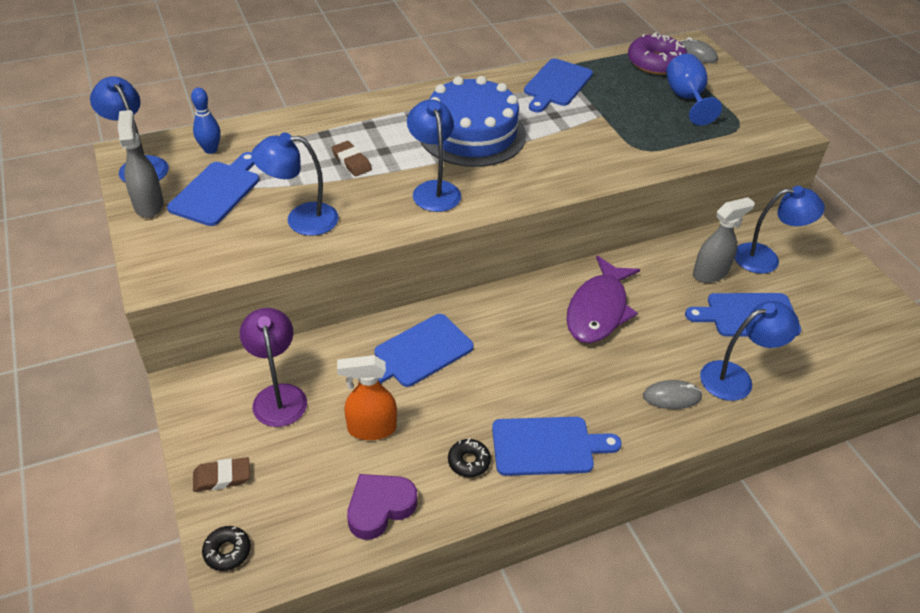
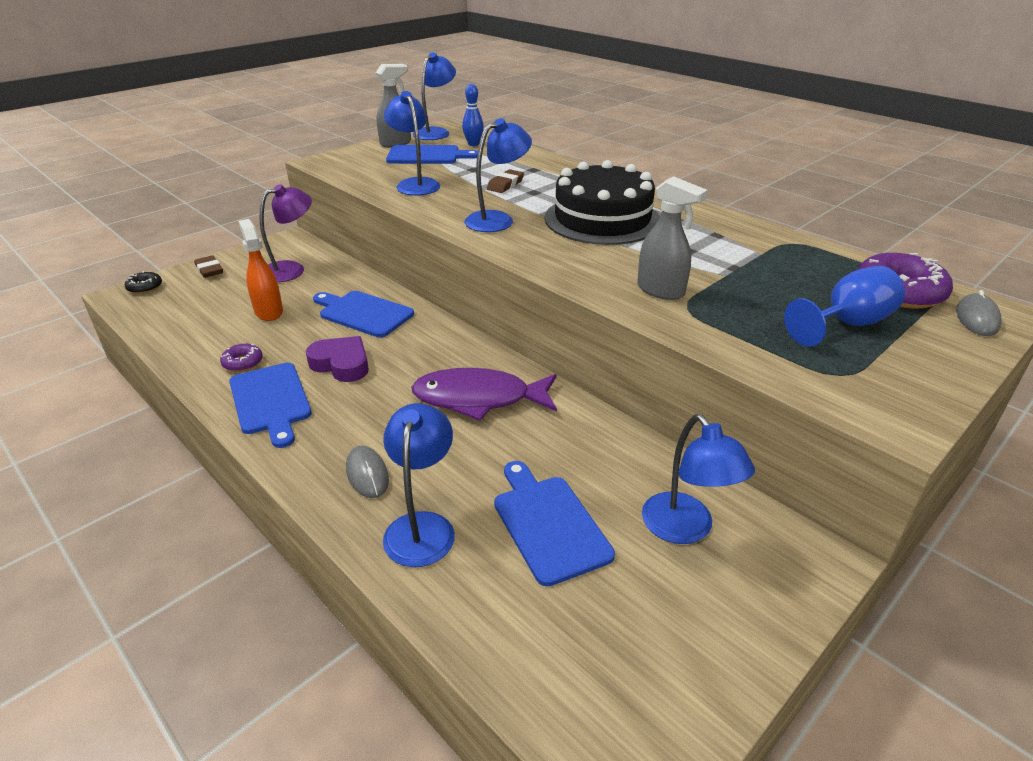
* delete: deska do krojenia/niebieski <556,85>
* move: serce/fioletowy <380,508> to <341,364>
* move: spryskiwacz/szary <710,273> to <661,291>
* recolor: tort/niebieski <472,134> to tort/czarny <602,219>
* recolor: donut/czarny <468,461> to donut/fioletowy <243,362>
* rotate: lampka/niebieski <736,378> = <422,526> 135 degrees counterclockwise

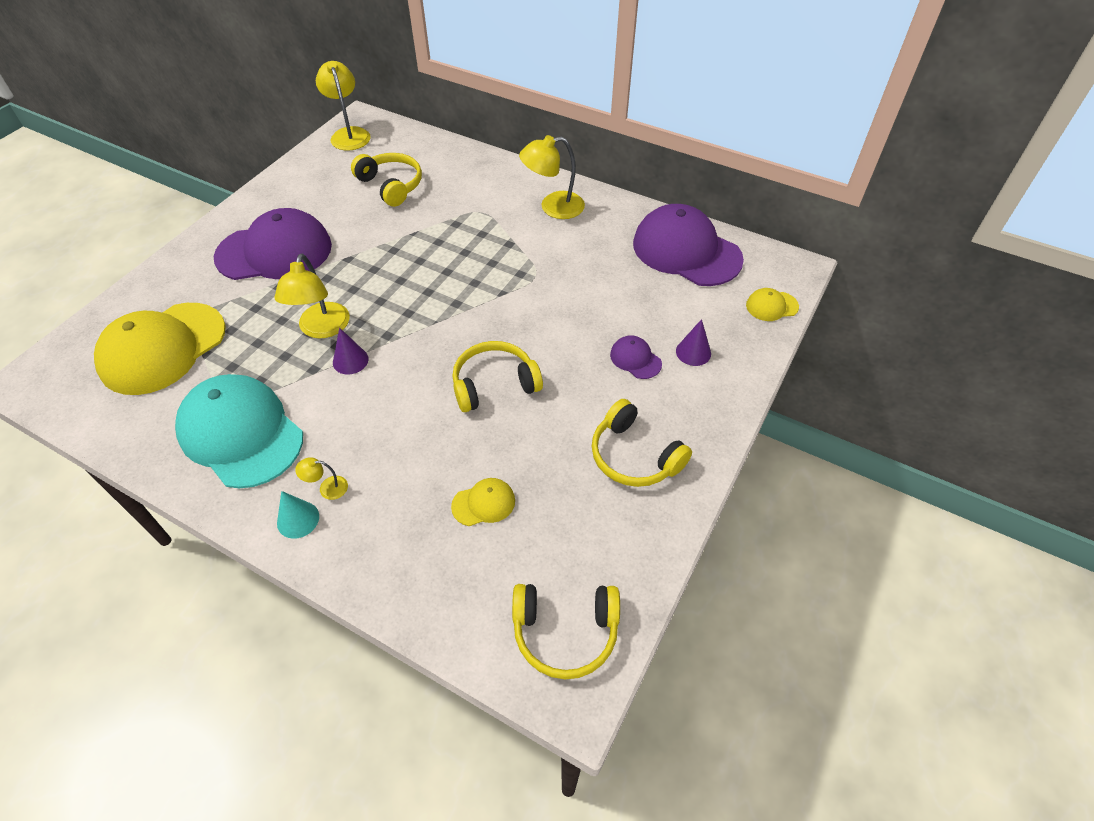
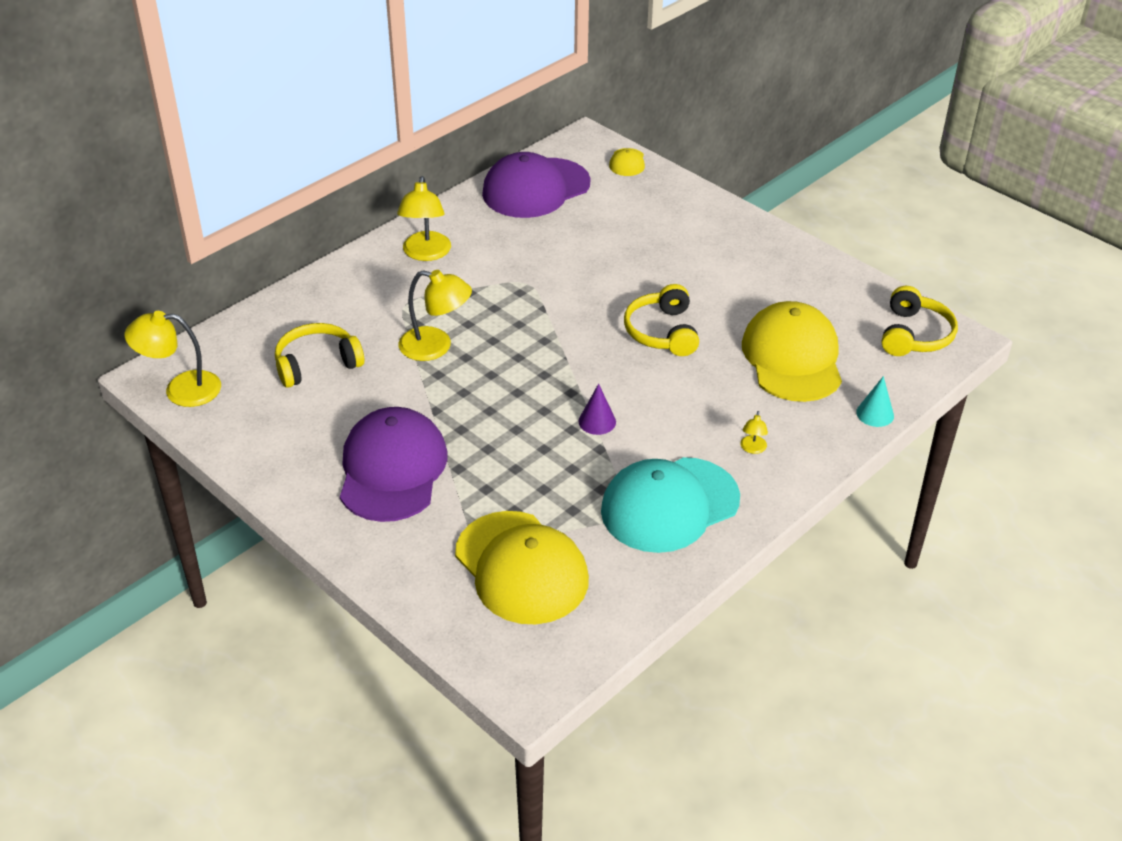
* delete: słuchawki/żółty <634,456>
* delete: czapka/fioletowy <635,359>
* delete: stożek/fioletowy <693,352>
* move: lampka/żółty <322,329> to <436,347>
* move: stożek/turkusowy <298,519> to <875,414>
* resize: czapka/żółty <483,503> = <792,358> x2.31

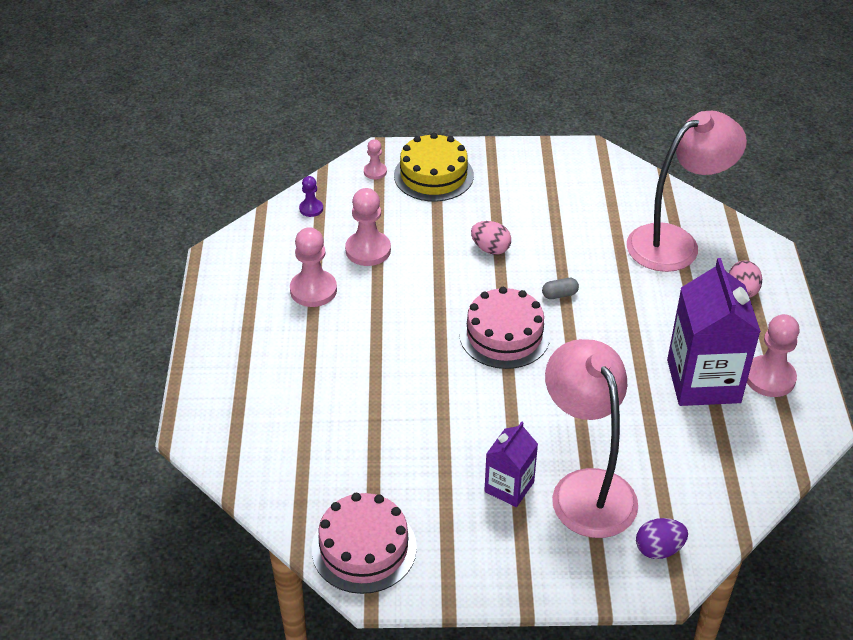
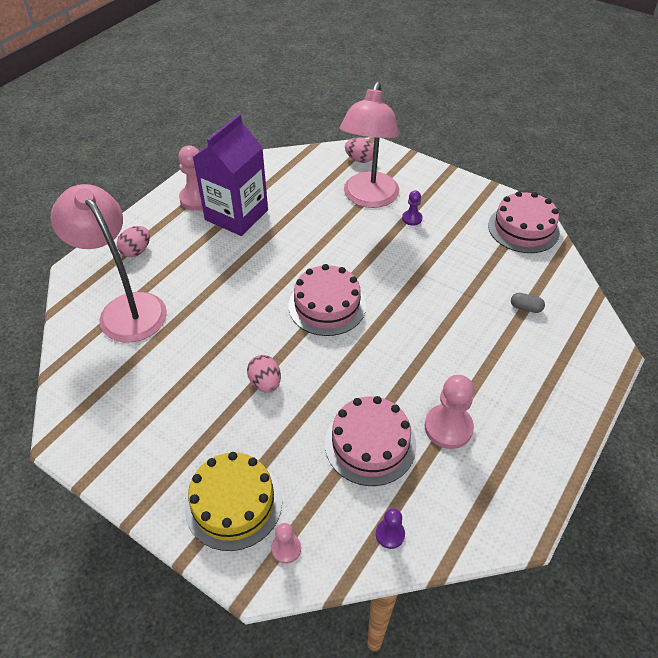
* move: kapsułka/szary <559,294> to <525,308>
* replace: pionek/różowy <368,250> to tort/różowy <370,444>
* replace: karton mleka/fioletowy <509,487> to pionek/fioletowy <412,218>
* recolor: jajko/fioletowy <658,549> to jajko/różowy <360,159>
* rotate: lampka/różowy <675,242> = <126,308> 45 degrees clockwise

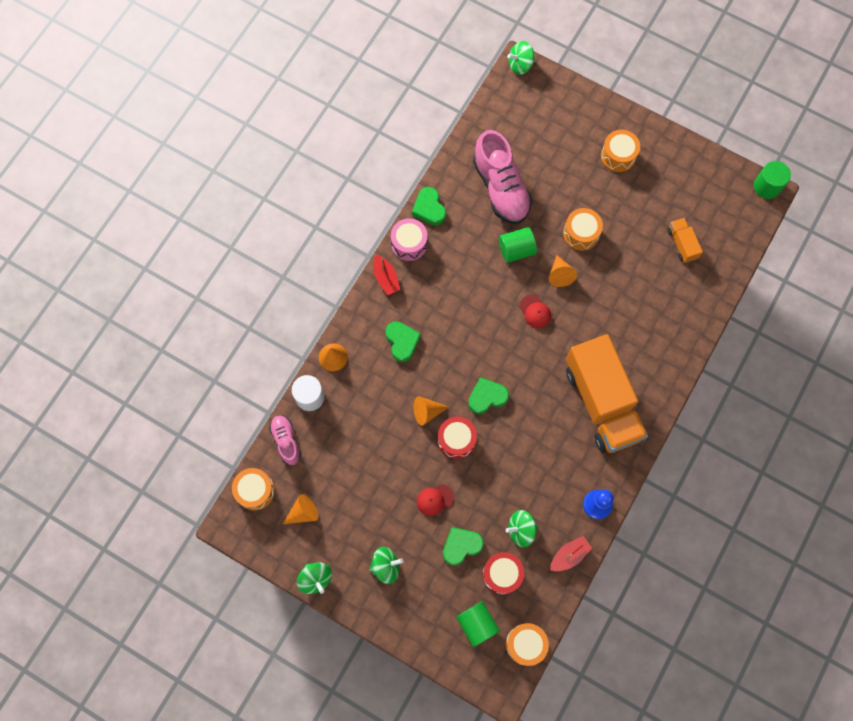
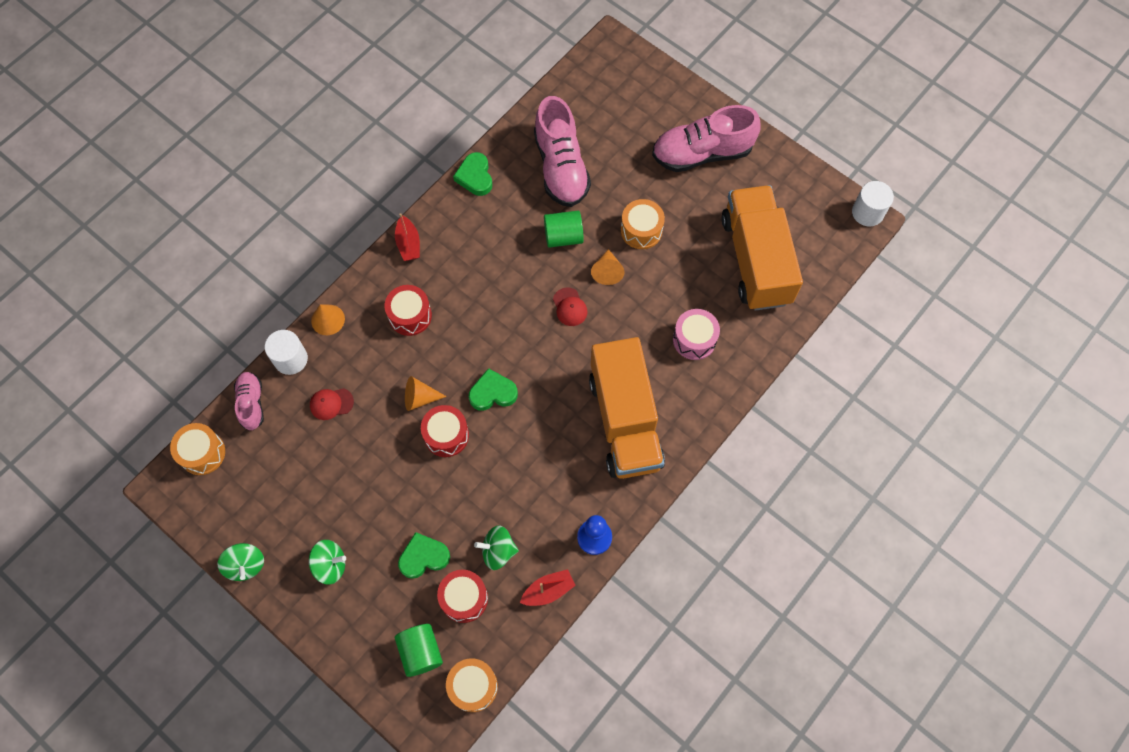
* delete: stożek/pomarańczowy <303,512>
* delete: bączek/zielony <520,65>
* move: bęben/różowy <409,244> to <694,339>
* move: czapka/czerwony <435,499> to <331,403>
* replace: serce/zielony <402,341> to bęben/czerwony <410,315>
* replace: bęben/pomarańczowy <618,156> to but/różowy <702,153>
* recolor: walec/zielony <767,186> to walec/biały <867,212>
* resize: ciężarówka/pomarańczowy <682,244> = <756,260> x2.39

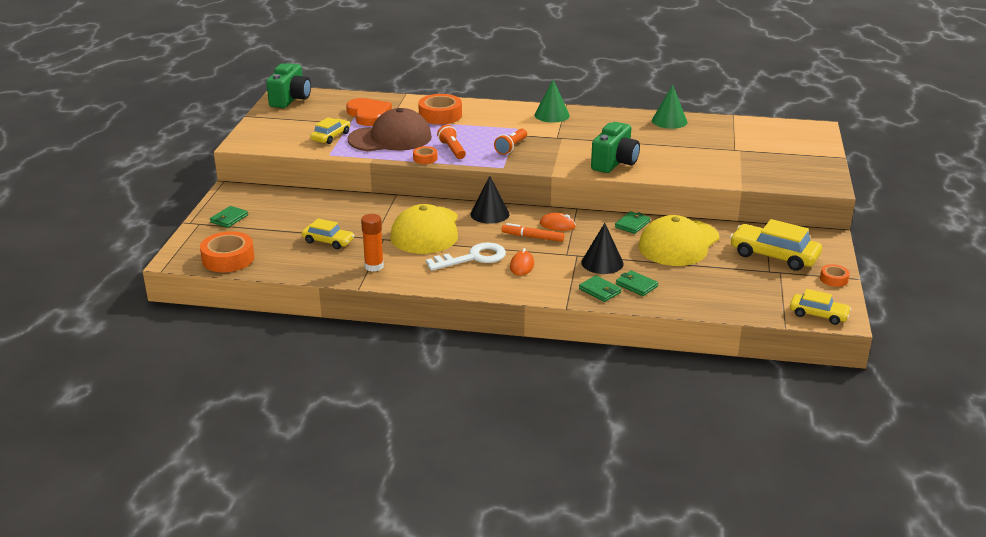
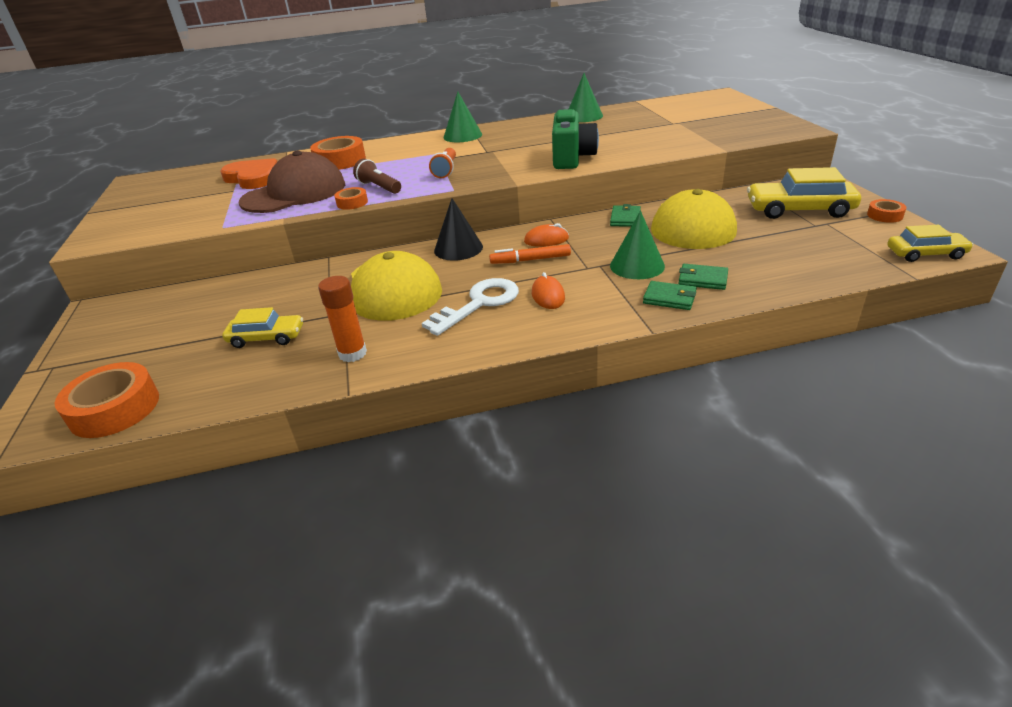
* delete: portfel/zielony <229,219>
* delete: aparat fotograficzny/zielony <290,99>
* delete: samochód/żółty <331,136>
* recolor: latarka/pomarańczowy <452,150> to latarka/brązowy <379,187>
* recolor: stożek/czarny <602,263> to stożek/zielony <637,265>

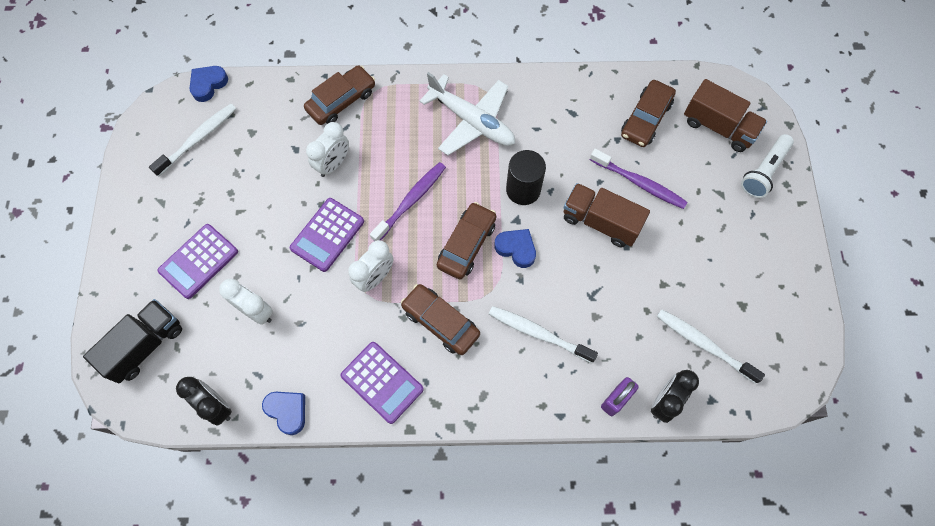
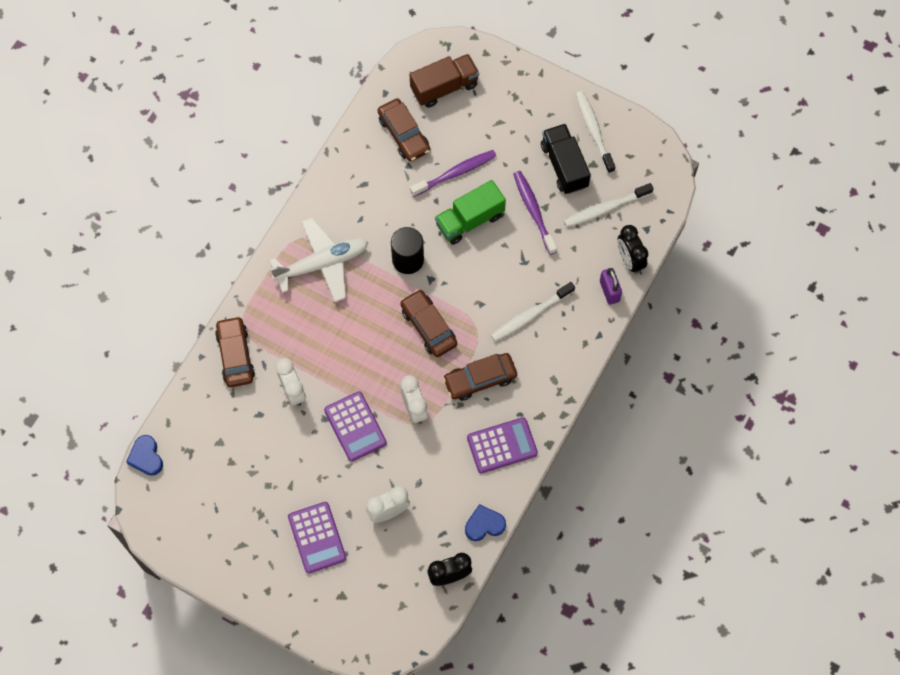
* delete: serce/niebieski <516,249>
* delete: latarka/biały <764,171>
* move: ciężarówka/czarny <145,345> to <564,166>
* move: szczoteczka do zębów/biały <198,139> to <594,131>
* move: szczoteczka do zębów/fioletowy <411,201> to <533,211>
* recolor: ciężarówka/brązowy <600,222> to ciężarówka/zielony <470,220>

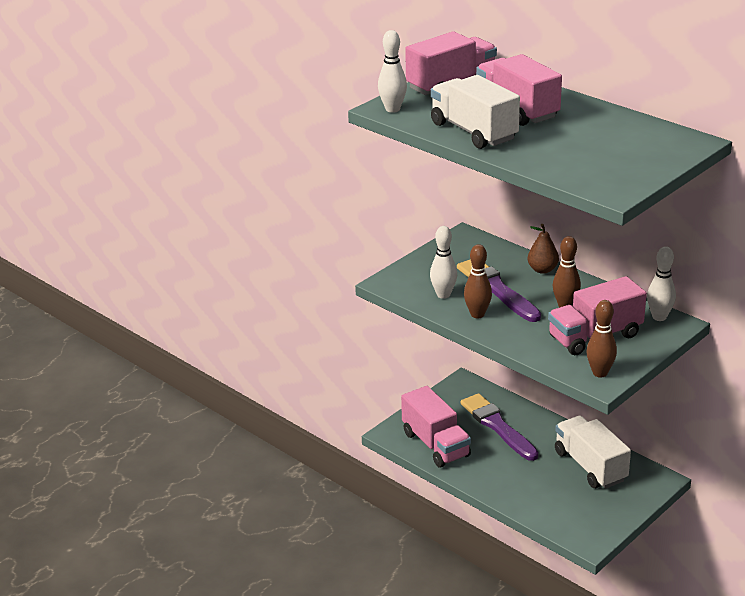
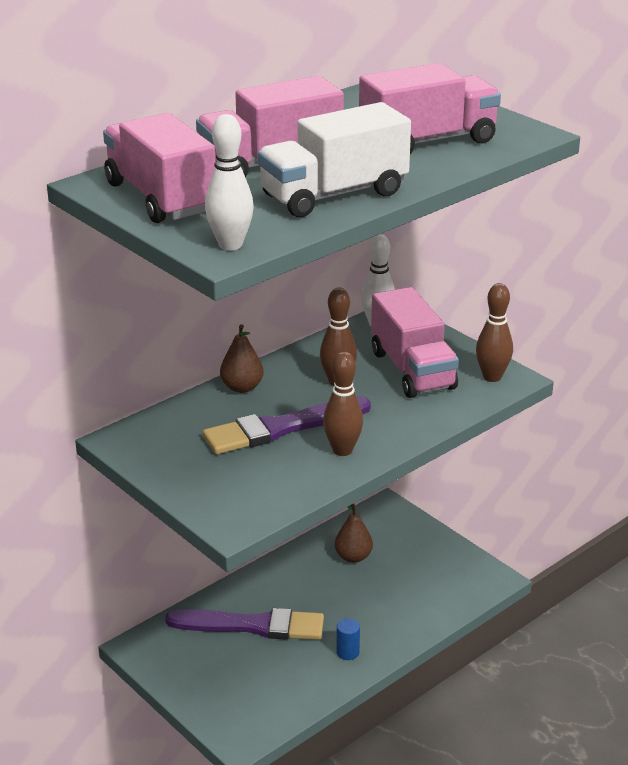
* delete: kręgiel/biały <443,295>
* insert: walec/niebieski <347,652>
* move: ciężarówka/różowy <435,444> to <428,141>
* replace: ciężarówka/biały <590,466> to gruszka/brązowy <353,557>
* rotate: pędzel/fioletowy <497,426> = <252,625> 150 degrees counterclockwise

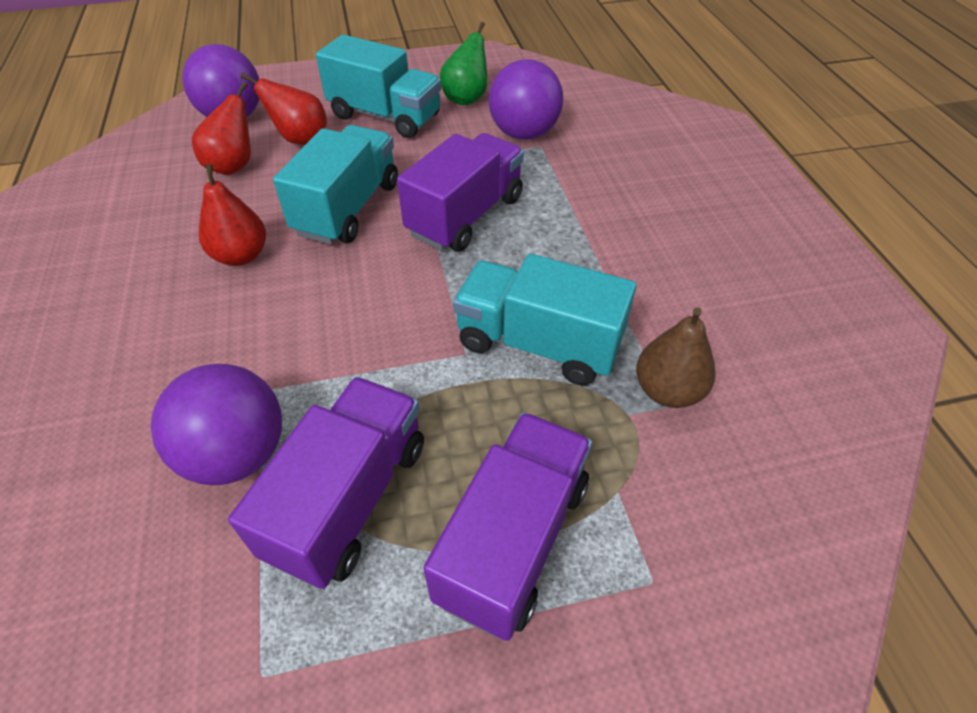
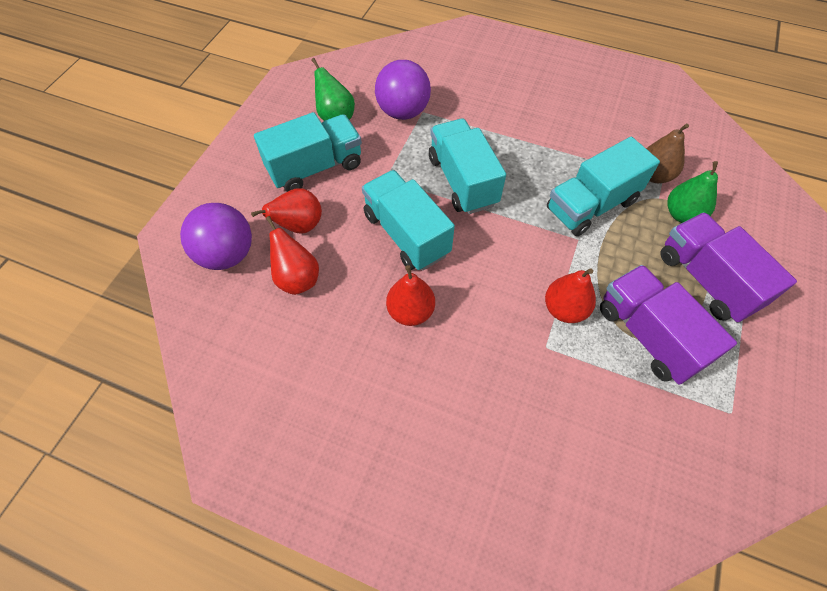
* delete: piłka/fioletowy <237,454>
* insert: gruszka/czerwony <564,309>
* insert: gruszka/zielony <682,215>
* recolor: ciężarówka/fioletowy <465,216> to ciężarówka/turkusowy <462,181>

